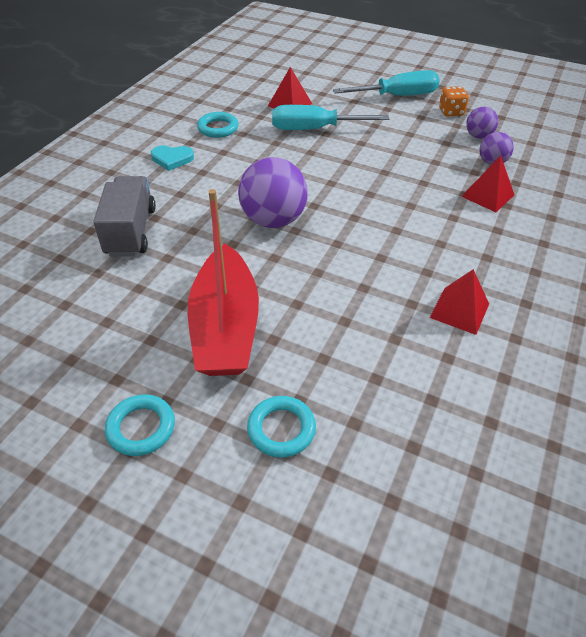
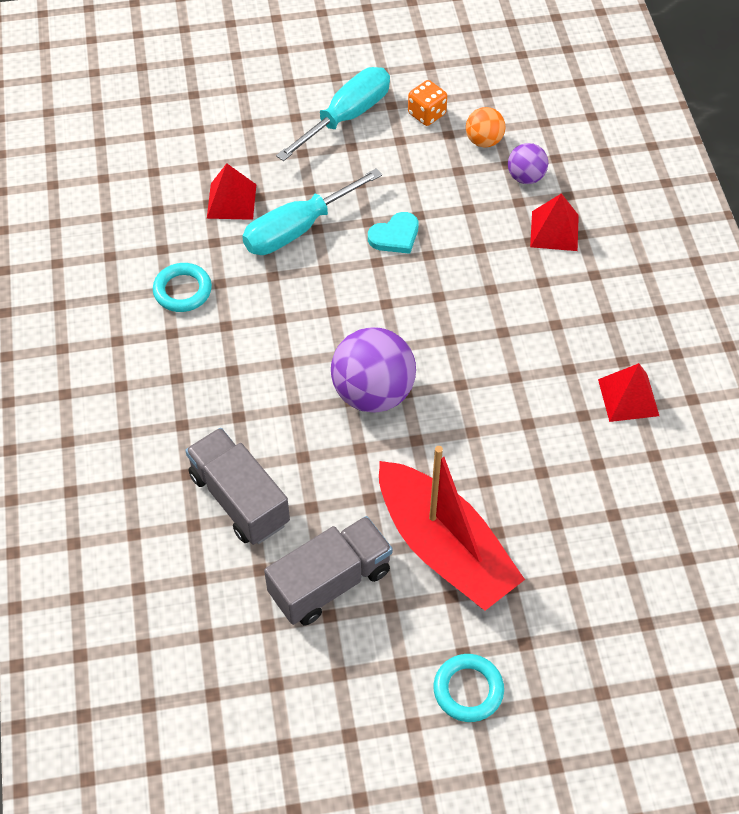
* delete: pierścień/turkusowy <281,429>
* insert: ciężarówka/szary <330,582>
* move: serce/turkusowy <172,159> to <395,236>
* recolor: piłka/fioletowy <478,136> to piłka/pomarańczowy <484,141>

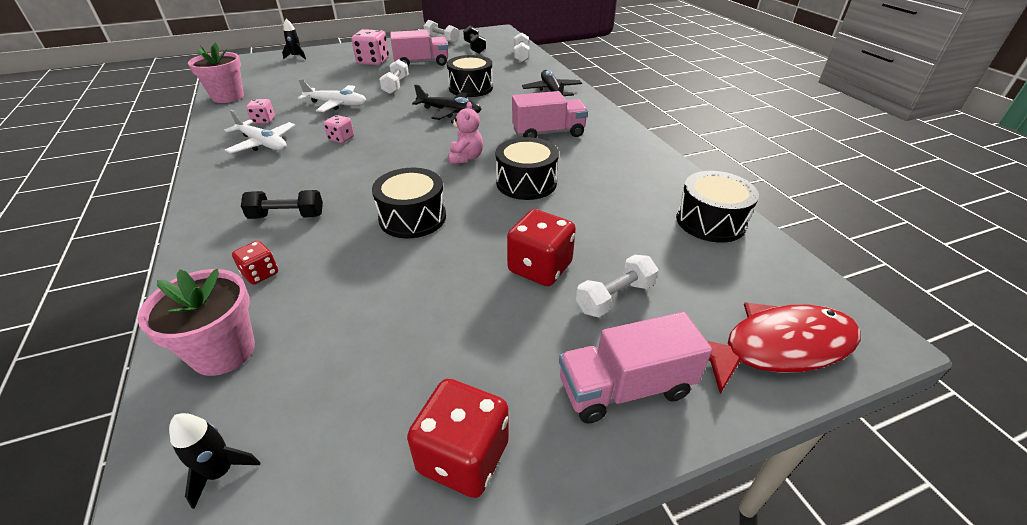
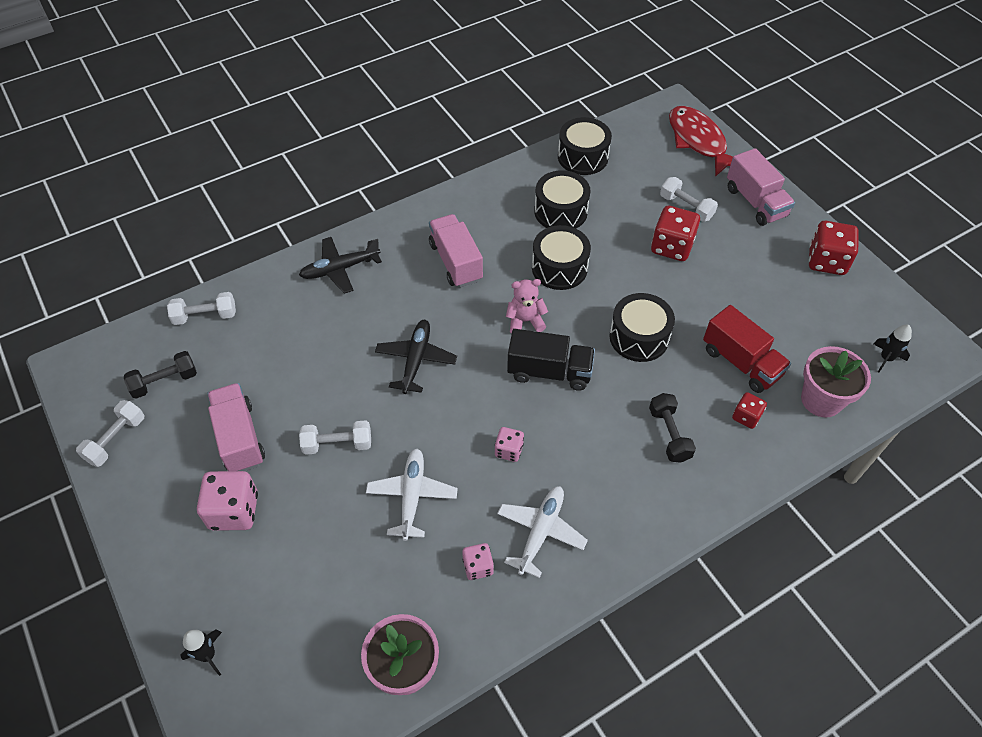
* insert: ciężarówka/czarny <549,372>
* insert: ciężarówka/czerwony <741,362>
* move: bęben/czarny <471,88> to <560,211>

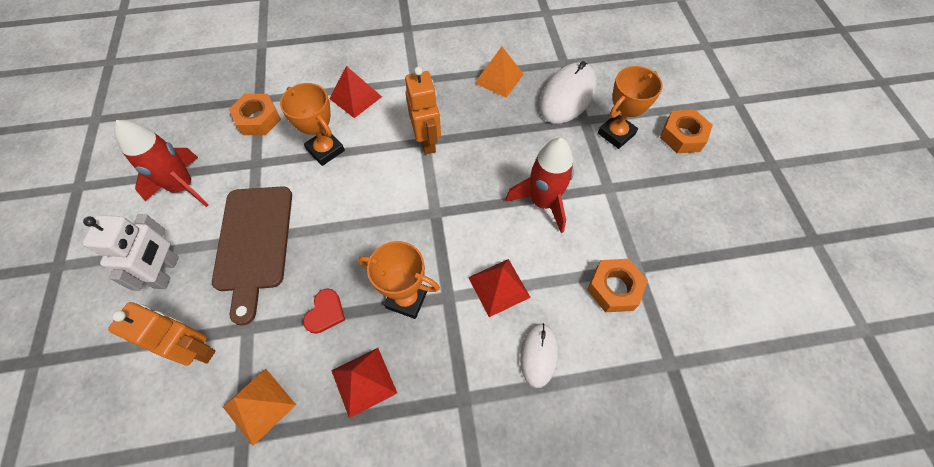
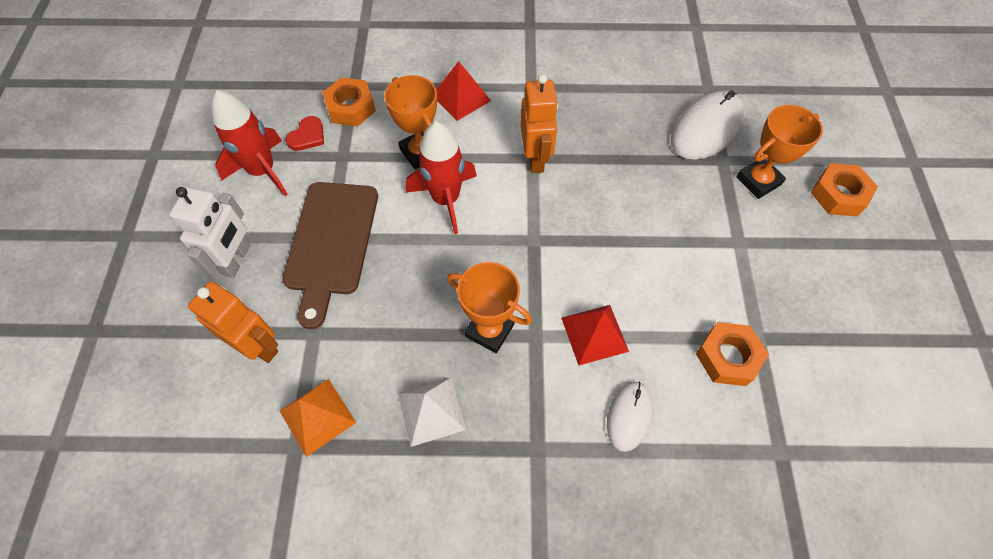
* delete: piramida/pomarańczowy <499,78>
* move: serce/czerwony <325,312> to <307,136>
* move: rakieta/czerwony <543,202> to <446,199>
* recolor: piramida/czerwony <364,381> to piramida/biały <431,411>

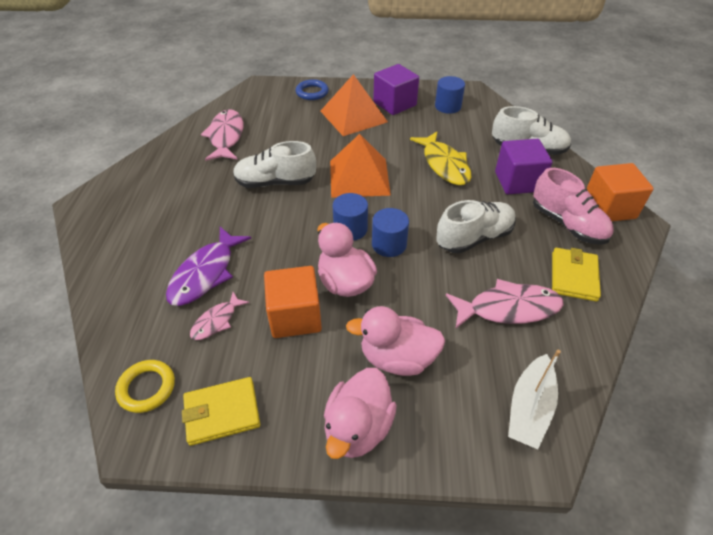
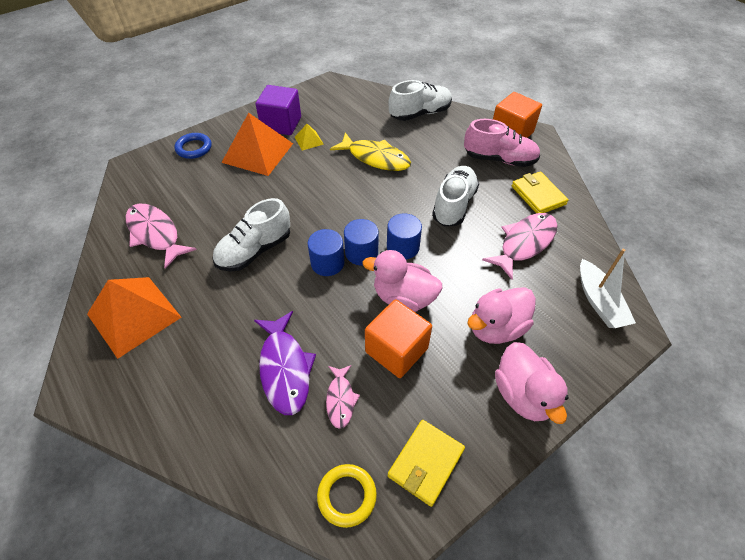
* delete: sześcian/fioletowy <517,181>
* insert: piramida/żółty <308,140>
* move: piramida/pomarańczowy <359,177> to <134,315>
* move: walec/niebieski <447,106> to <327,263>

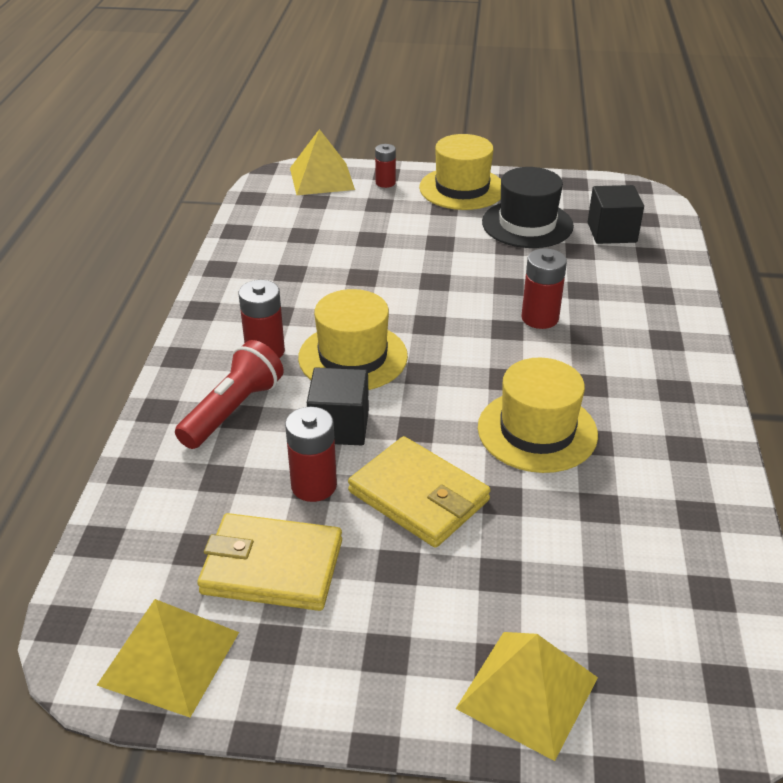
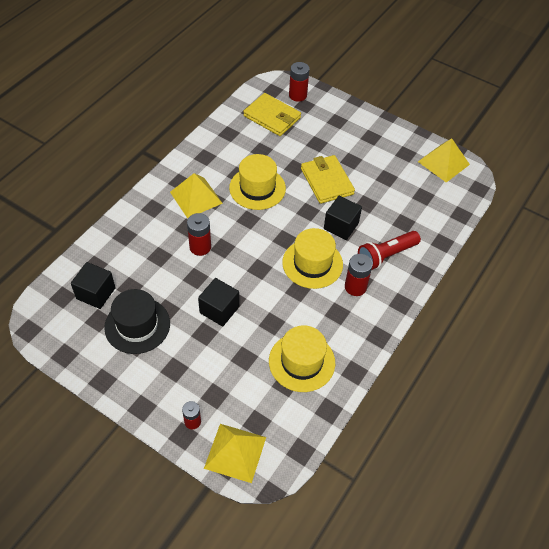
* insert: sześcian/czarny <219,310>
* move: portfel/żółty <272,566> to <272,117>
* move: bateria/czerwony <314,485> to <297,95>
* move: kapelusz/żółty <462,188> to <302,362>
* move: piramida/żółty <527,693> to <196,197>

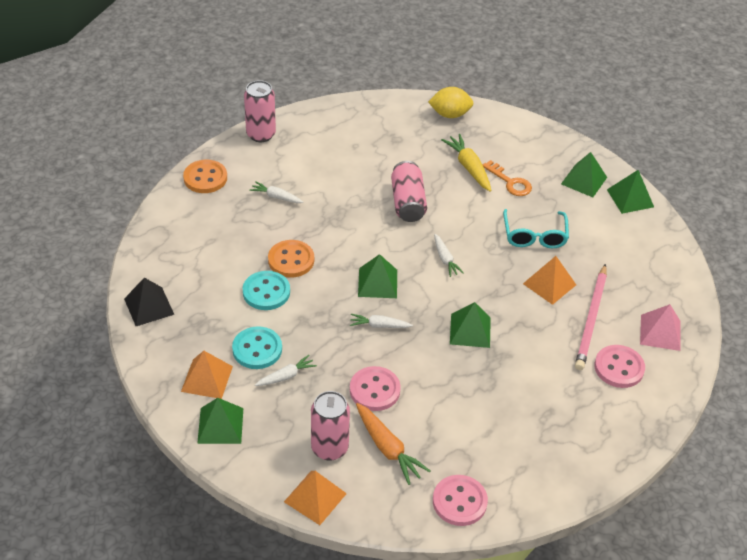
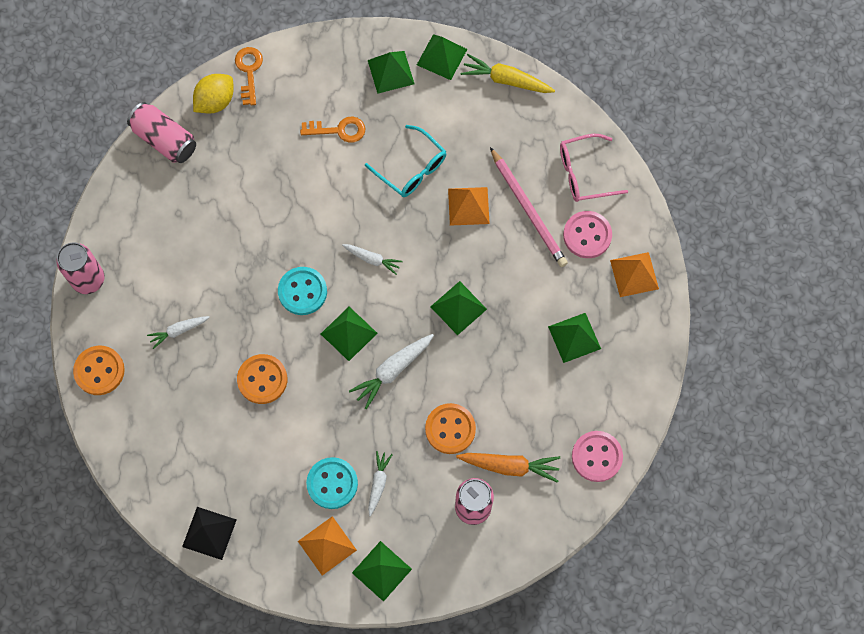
* insert: klucz/pomarańczowy <249,71>
* insert: piramida/zielony <574,337>
* move: guzik/turkusowy <266,292> to <302,291>
* move: piramida/pomarańczowy <315,497> to <634,274>
* move: puszka/różowy <407,202> to <165,140>
* move: marchewka/żółty <468,167> to <506,80>
* replace: piramida/różowy <660,332> to okulary/różowy <584,173>
* recolor: guzik/różowy <374,390> to guzik/pomarańczowy <450,429>
* resize: marchewka/biały <379,325> = <392,371> x1.58

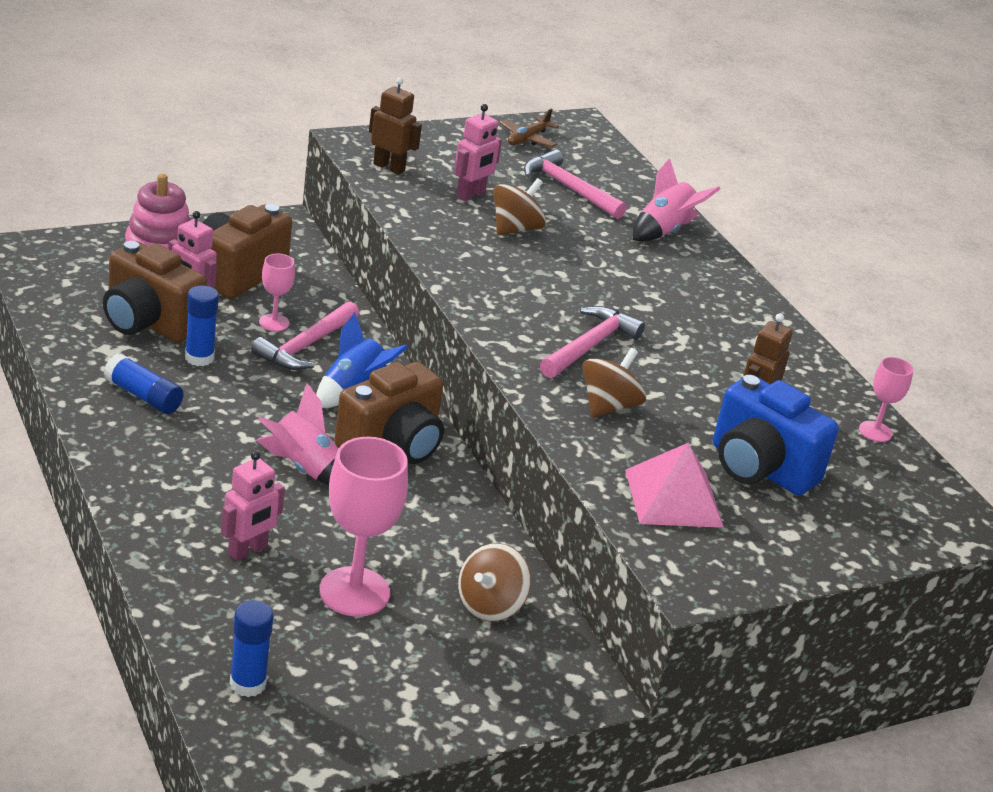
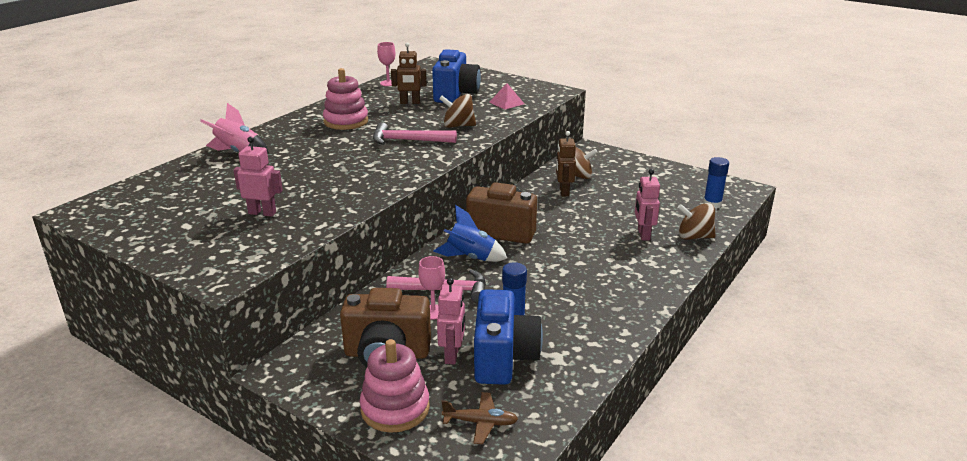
* delete: klej w sztyfcie/niebieski <143,396>
* delete: rakieta/różowy <303,468>
* delete: kielich/różowy <354,592>
* delete: młotek/różowy <569,188>
* insert: zabawka nakładanka/różowy <346,121>
* move: robot/brązowy <389,167> to <564,192>
* move: bączek/brązowy <515,229> to <694,237>
* move: samolot/brązowy <527,139> to <481,422>
* recolor: aparat fotograficzny/brązowy <148,323> to aparat fotograficzny/niebieski <503,358>
* rotate: robot/różowy <248,551> = <643,234> 105 degrees counterclockwise
* resize: piramida/różowy <673,498> = <506,103> x0.62

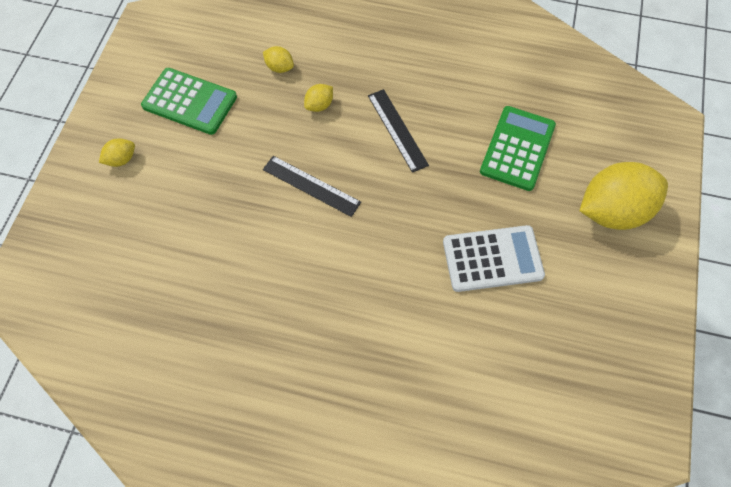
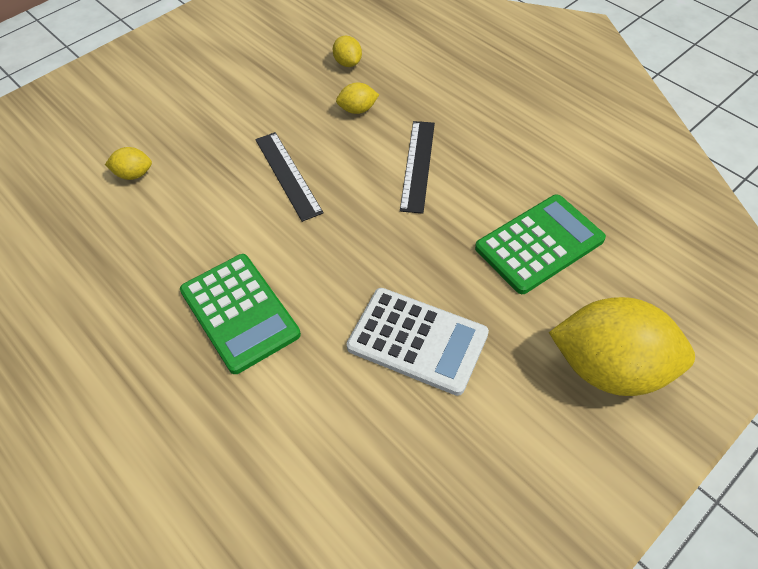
* move: cytryna/żółty <121,159> to <134,174>
* move: kalkulator/zielony <190,102> to <239,312>

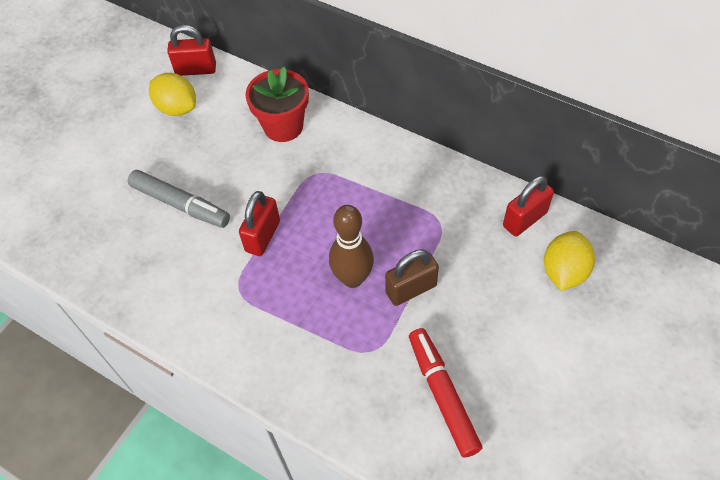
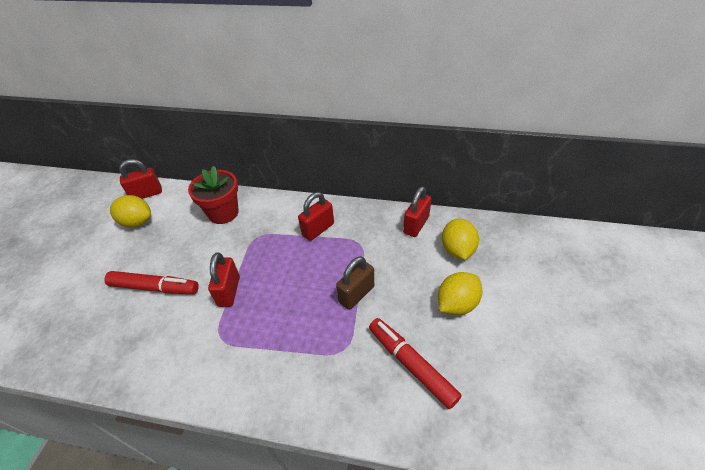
* delete: kręgiel/brązowy <352,278>
* insert: kłódka/czerwony <318,229>
* insert: cytryna/żółty <456,304>
* recolor: flamaster/szary <180,204> to flamaster/czerwony <155,287>

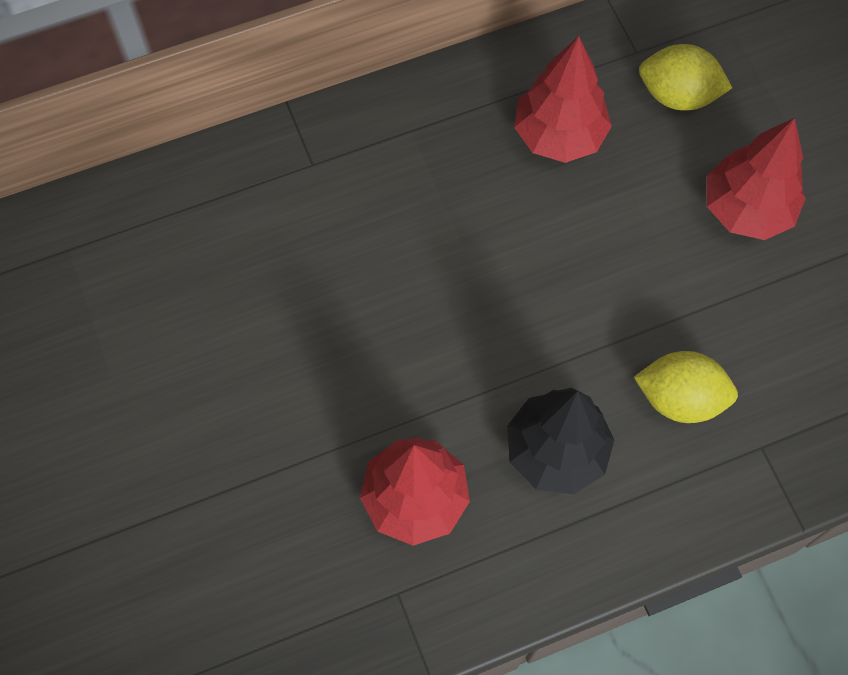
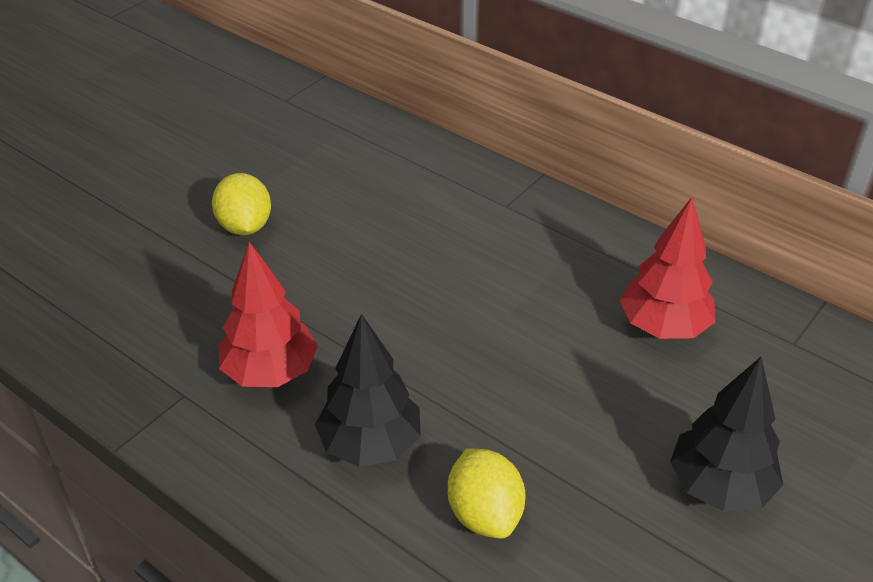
* move: cytryna/żółty <678,95> to <245,226>
* recolor: drzewko/czerwony <746,209> to drzewko/czarny <719,486>

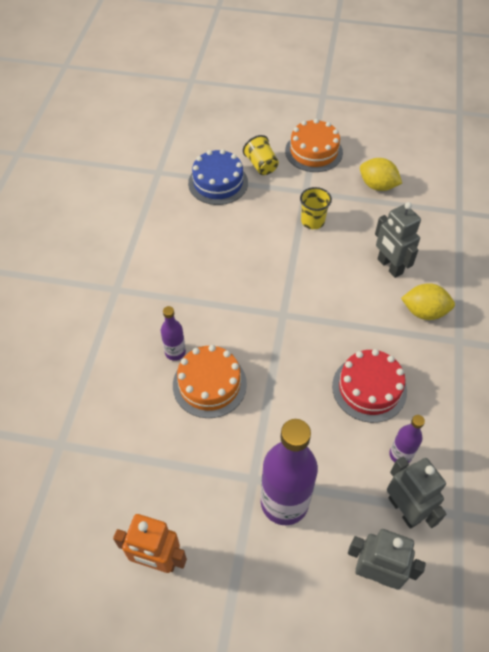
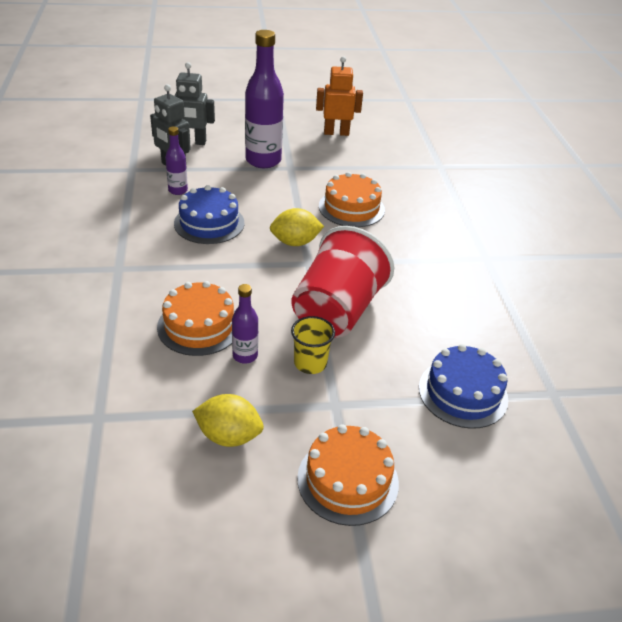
* delete: szklanka/żółty <261,165>
* insert: szklanka/czerwony <337,311>
* move: butelka/fioletowy <175,352> to <245,356>
* move: cytryna/żółty <424,312> to <295,242>
* replace: robot/szary <389,266> to tort/pomarańczowy <199,326>
* recolor: tort/czerwony <369,388> to tort/niebieski <209,223>

